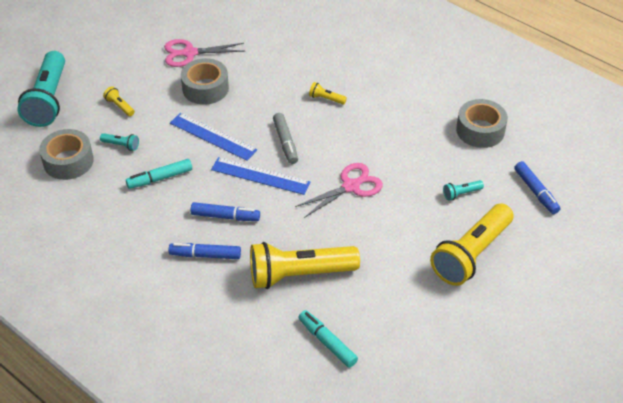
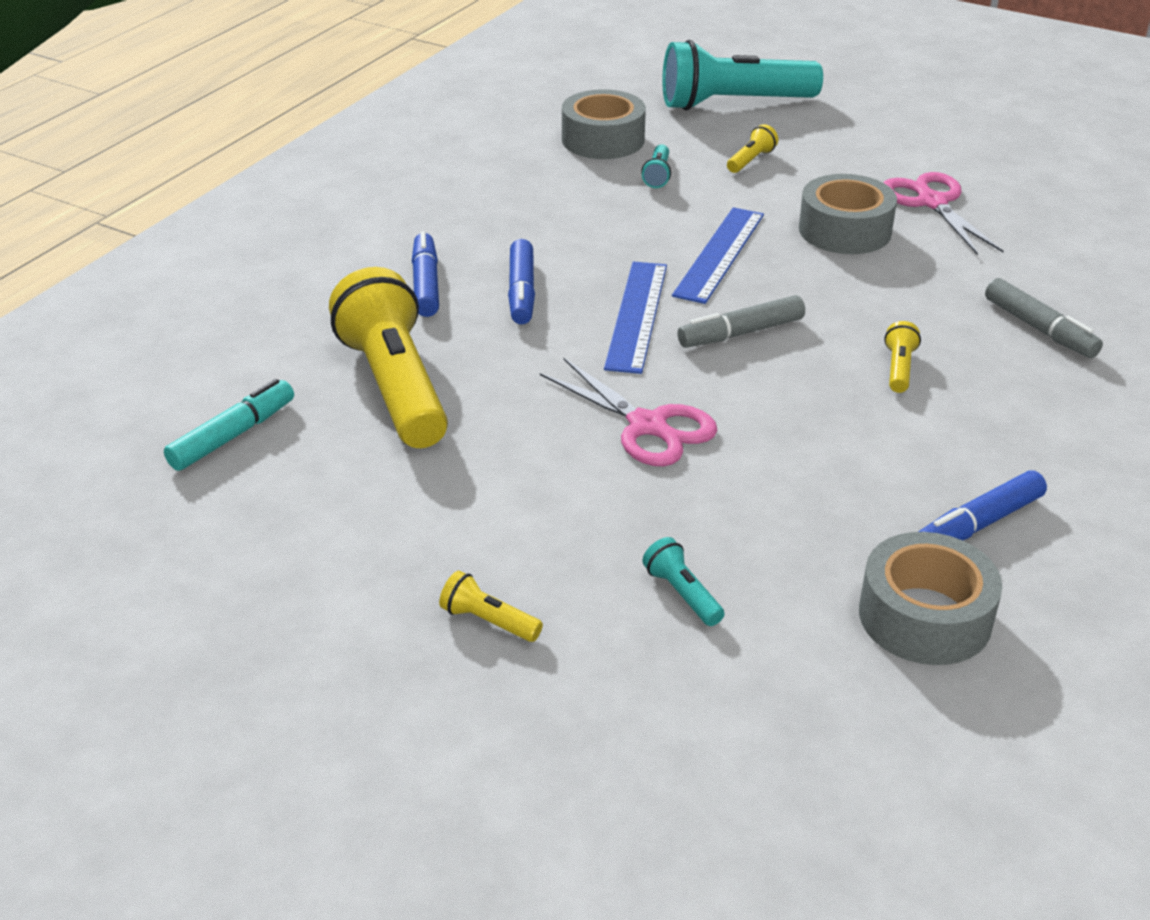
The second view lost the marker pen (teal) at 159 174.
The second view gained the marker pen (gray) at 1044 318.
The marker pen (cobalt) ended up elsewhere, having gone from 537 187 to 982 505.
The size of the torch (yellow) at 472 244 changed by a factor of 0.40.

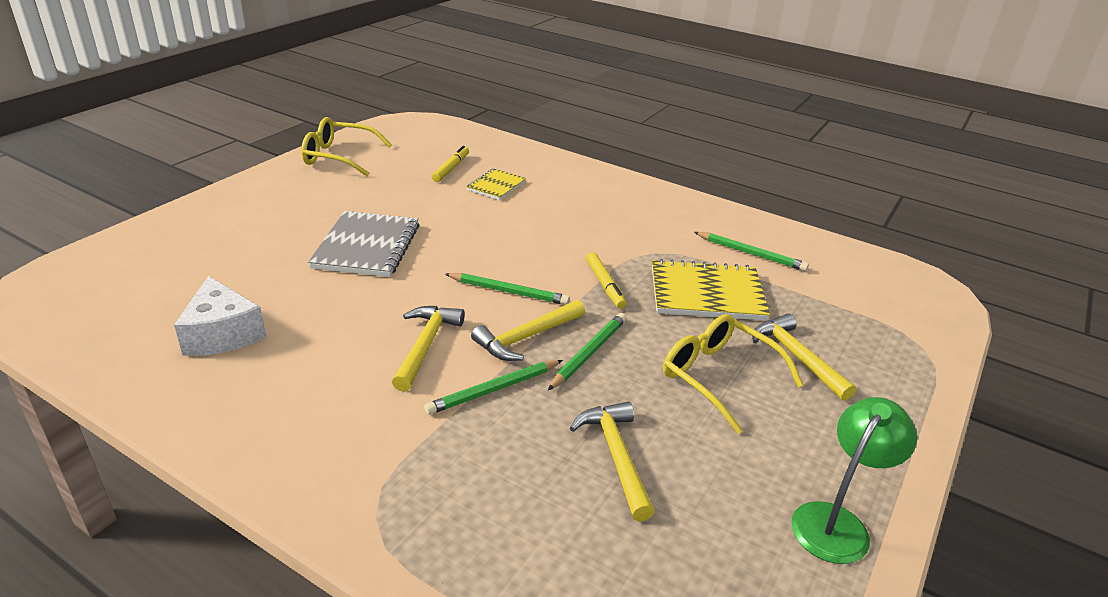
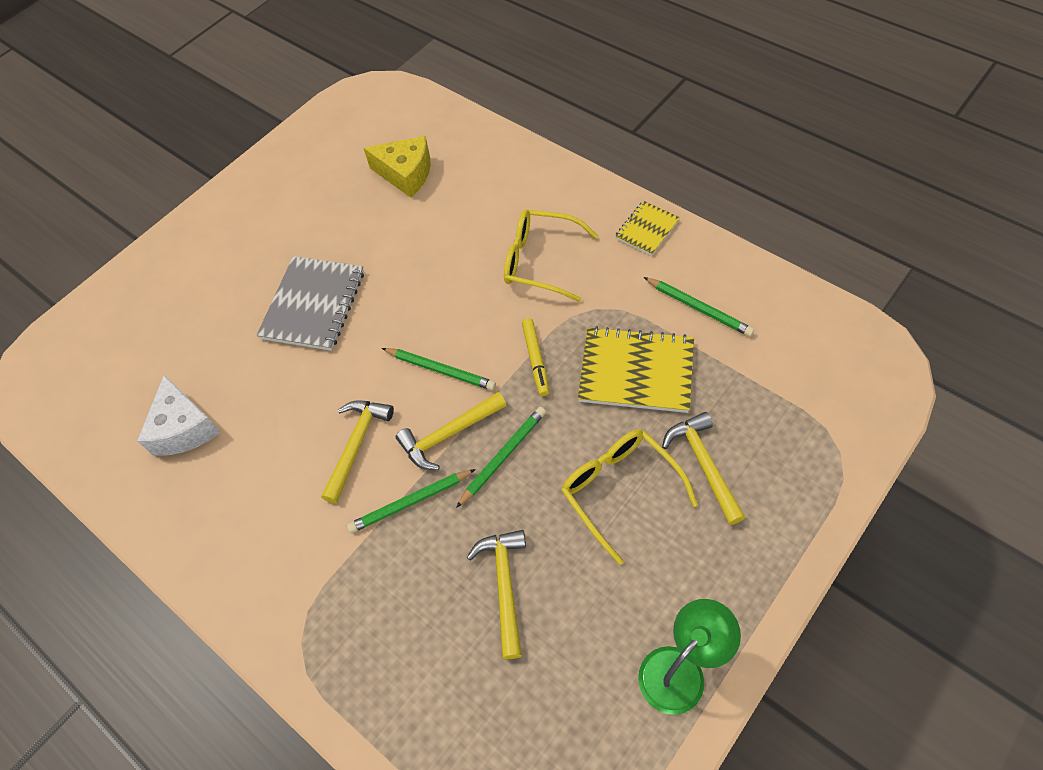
The eyeglasses (yellow) ended up elsewhere, having gone from 346 146 to 551 255.
The exercise book (yellow) ended up elsewhere, having gone from 496 184 to 647 228.
Where the marker pen (yellow) stood at 450 164, the cheese (yellow) came to stand at 397 167.

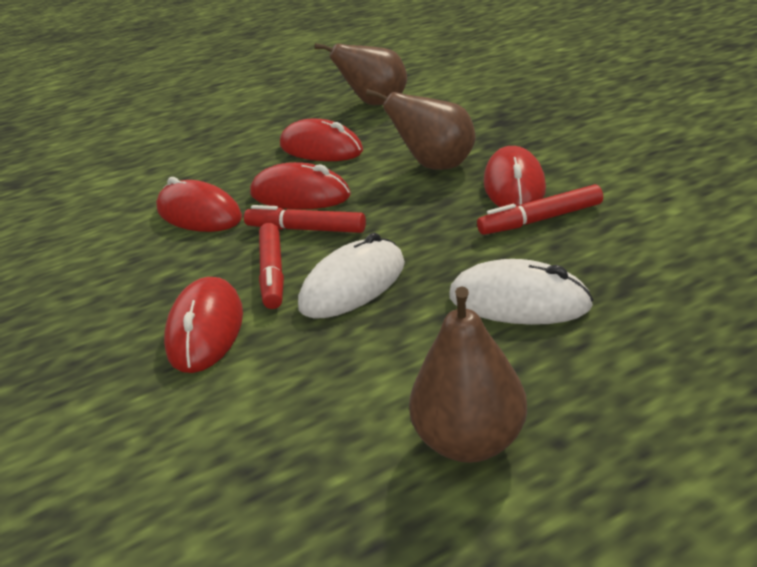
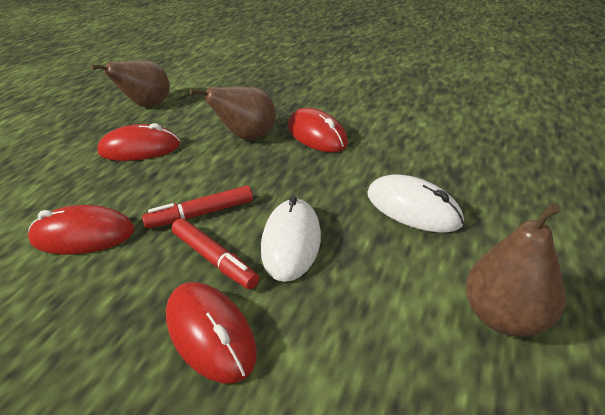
The second view lost the mouse (scarlet) at 300 185.
The second view lost the marker pen (scarlet) at 540 209.
The mouse (pure white) at 521 292 ended up facing another way, 60 degrees clockwise from before.

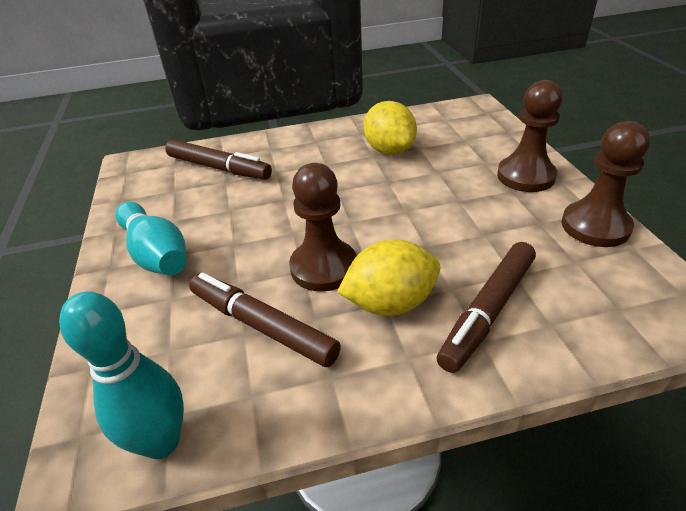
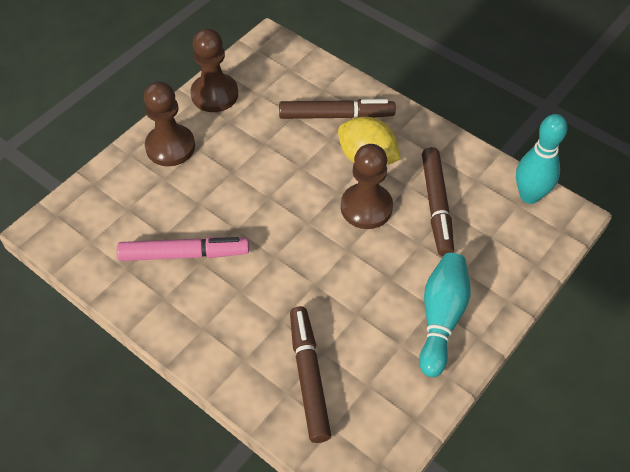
Where the toy lemon (yellow) stood at 390 128, the marker pen (rose-pink) came to stand at 183 249.

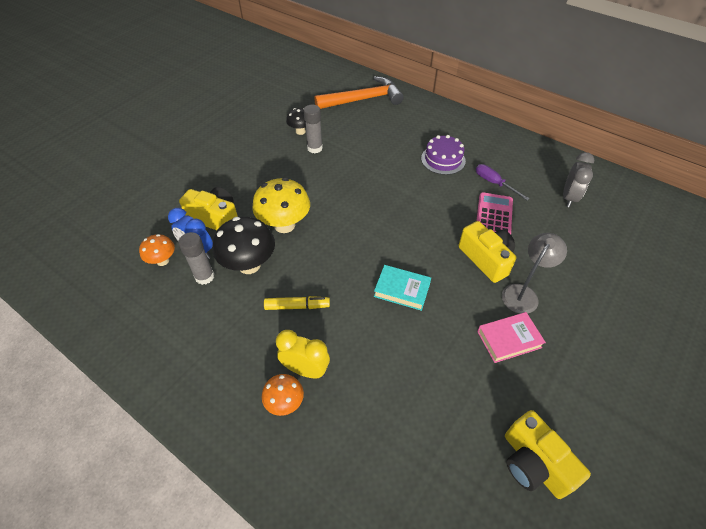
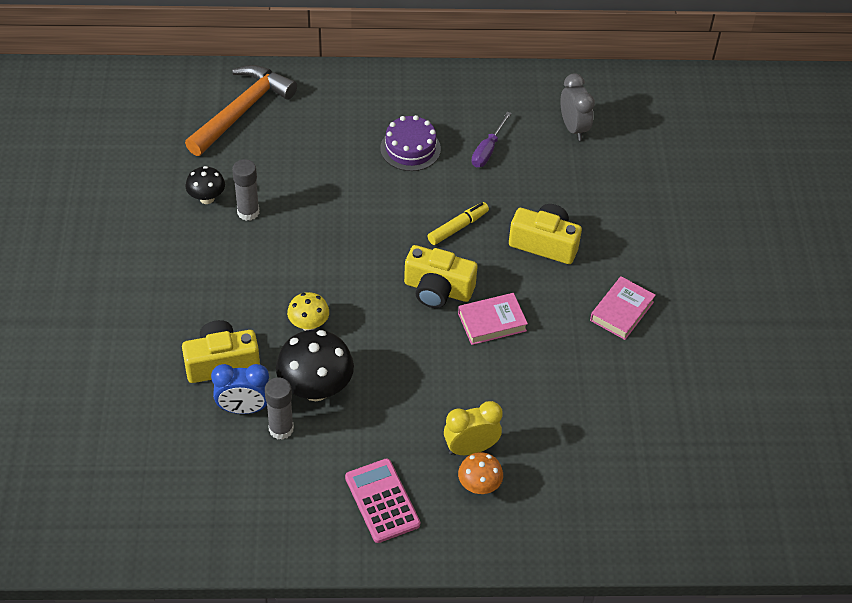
The second view lost the fungus (orange-coloured) at 157 250.
The second view lost the lamp (gray) at 534 273.
The marker pen (yellow) ended up elsewhere, having gone from 297 303 to 458 223.
The adding machine (rose-pink) ended up elsewhere, having gone from 494 213 to 382 500.
The compact camera (yellow) ended up elsewhere, having gone from 548 454 to 441 276.
What was the hardcover (teal) at 402 288 turned into the hardcover (rose-pink) at 493 319.
The flat screwdriver (purple) at 503 182 ended up facing another way, 75 degrees counterclockwise from before.
The size of the fungus (yellow) at 281 205 changed by a factor of 0.56.

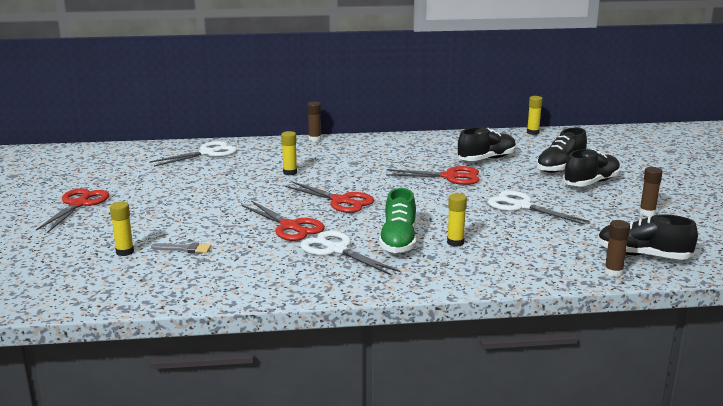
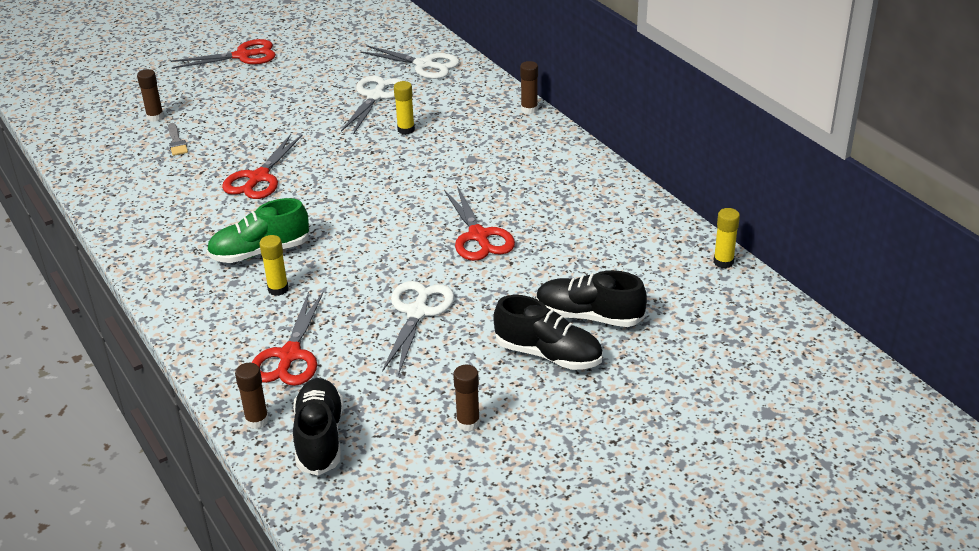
The second view lost the lace-up shoe (ebony) at 486 144.
The scissors (scarlet) ended up elsewhere, having gone from 330 197 to 287 339.
The scissors (pure white) ended up elsewhere, having gone from 350 253 to 372 105.
What was the stick of glue (yellow) at 122 229 turned into the stick of glue (russet) at 150 95.

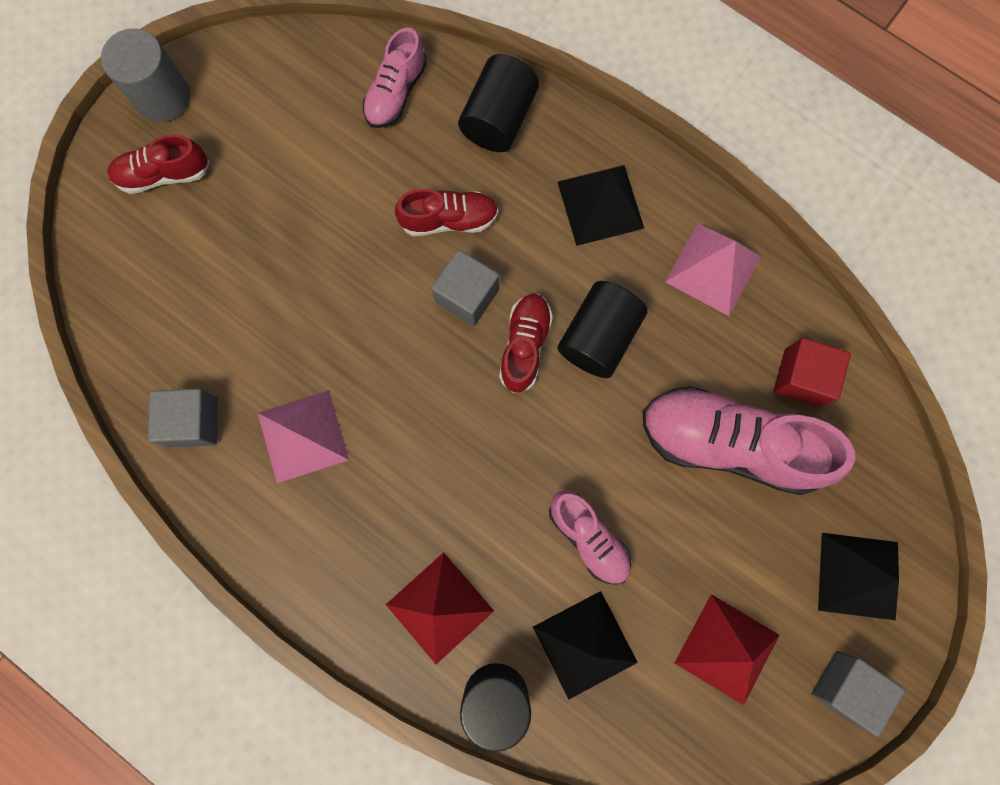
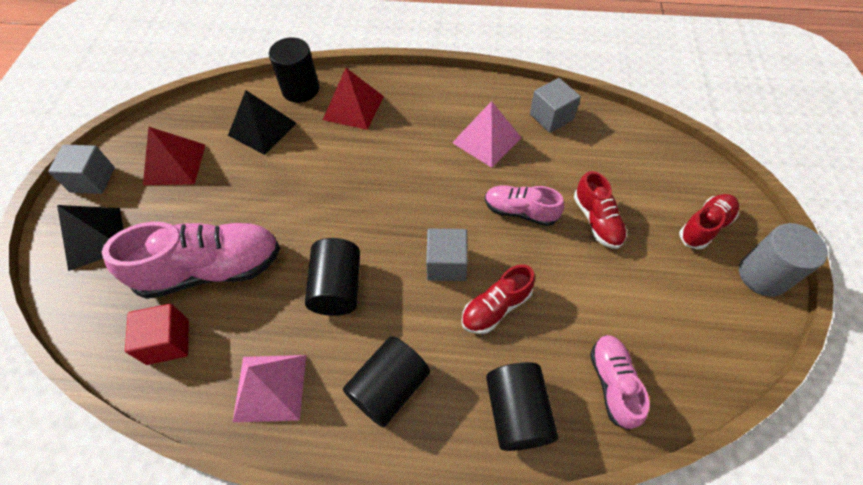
The lace-up shoe (scarlet) ended up elsewhere, having gone from 526 343 to 600 210.
The lace-up shoe (rose-pink) ended up elsewhere, having gone from 590 538 to 524 205.
Where the pyramid shape (ebony) stood at 601 205, the cylinder shape (ebony) came to stand at 386 382.

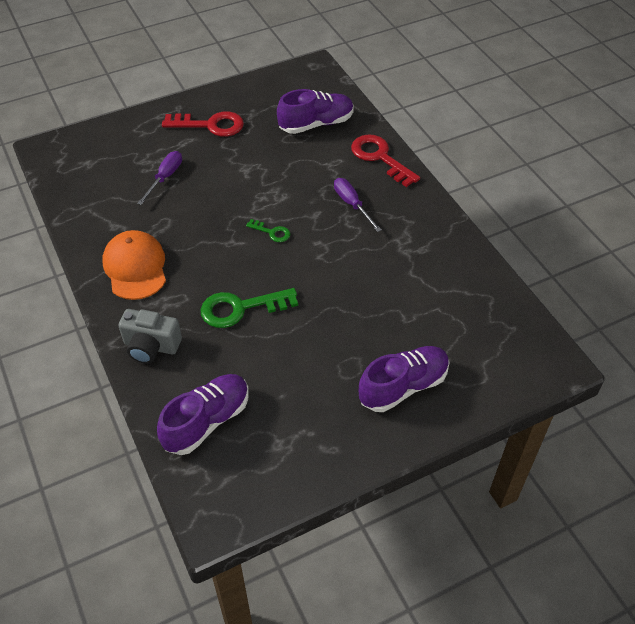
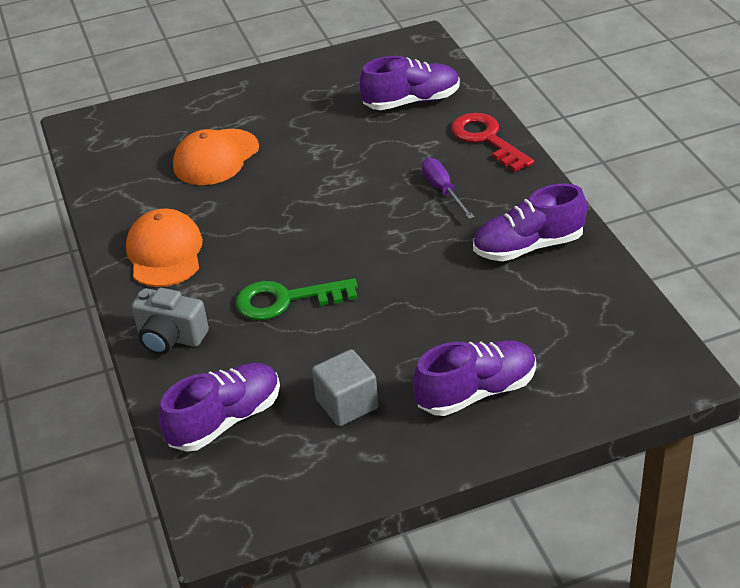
The second view lost the latchkey (scarlet) at 203 124.
The second view lost the latchkey (emerald) at 268 230.
The second view gained the solid cube (gray) at 345 387.
The second view gained the lace-up shoe (purple) at 530 222.
Where the flat screwdriver (purple) stood at 159 178, the cap (orange-coloured) came to stand at 216 157.

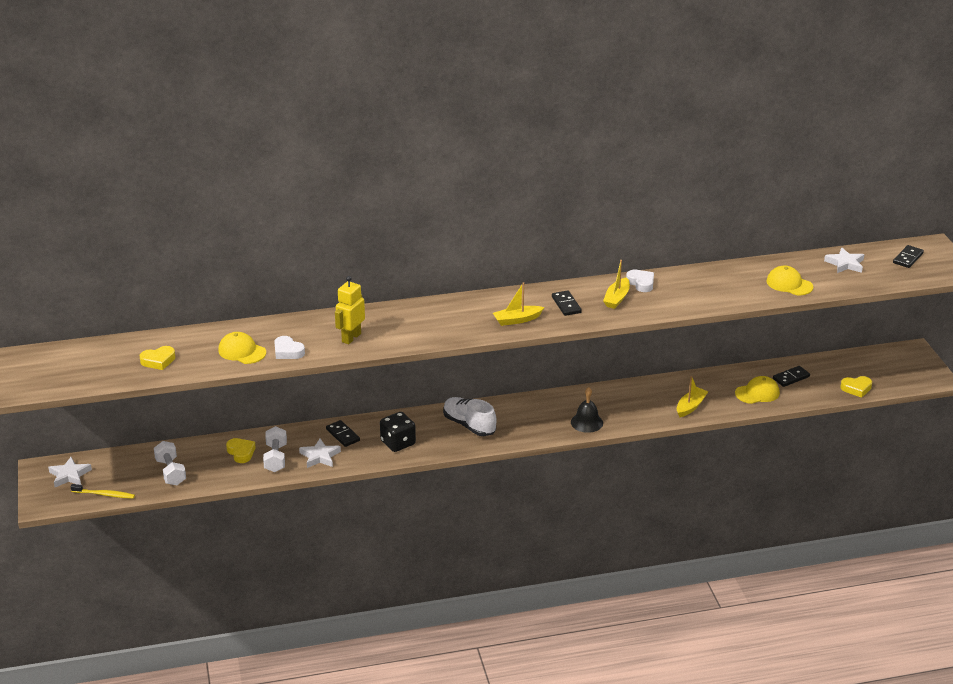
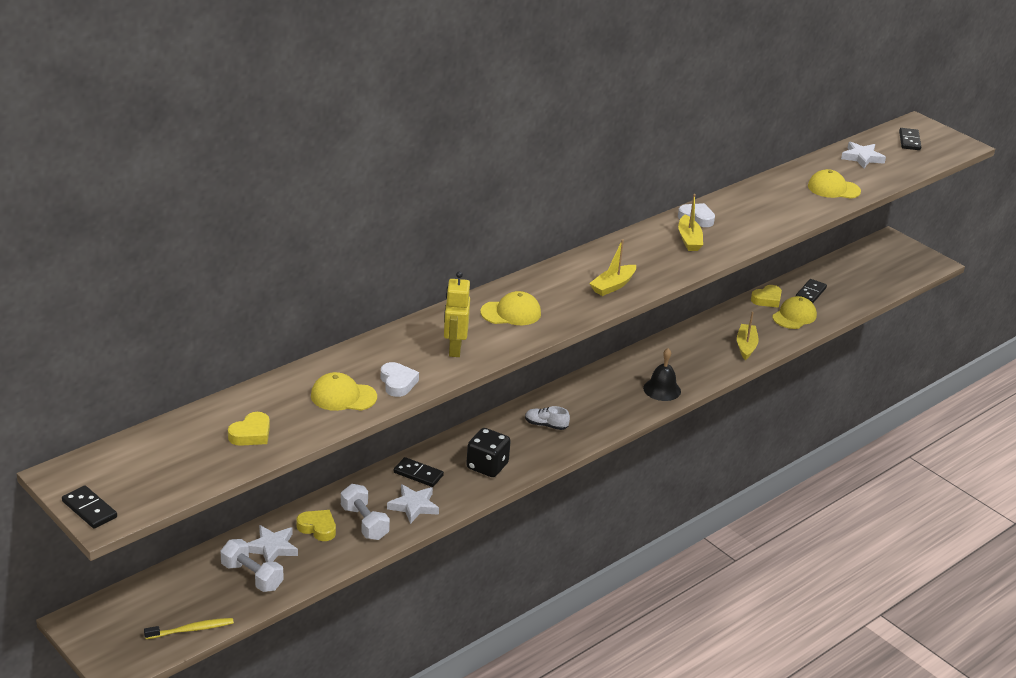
The second view gained the cap (yellow) at 510 308.
The five-pointed star (pure white) ended up elsewhere, having gone from 70 472 to 273 543.
The domino piece (ebony) ended up elsewhere, having gone from 567 303 to 89 507.
The heart (yellow) ended up elsewhere, having gone from 856 387 to 766 296.
The heart (pure white) at 289 347 ended up facing another way, 120 degrees counterclockwise from before.
The size of the lace-up shoe (pure white) at 470 416 changed by a factor of 0.56.

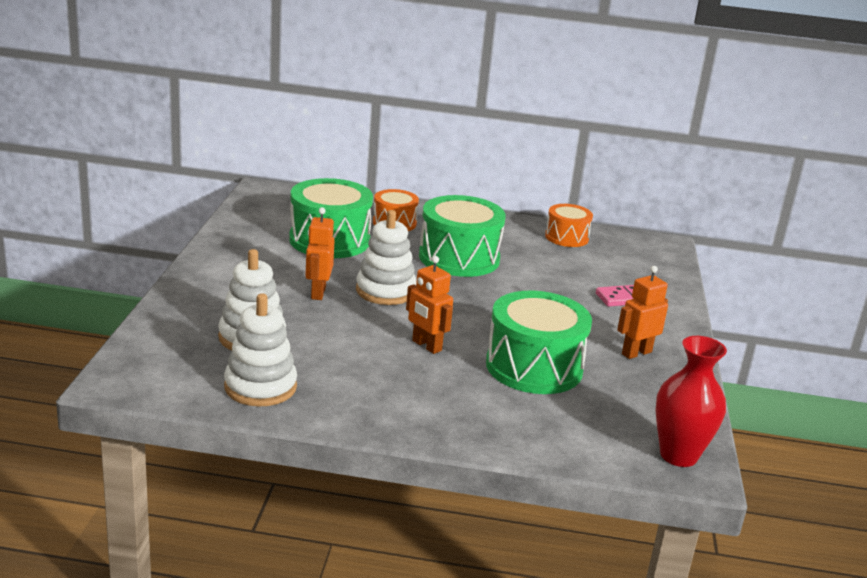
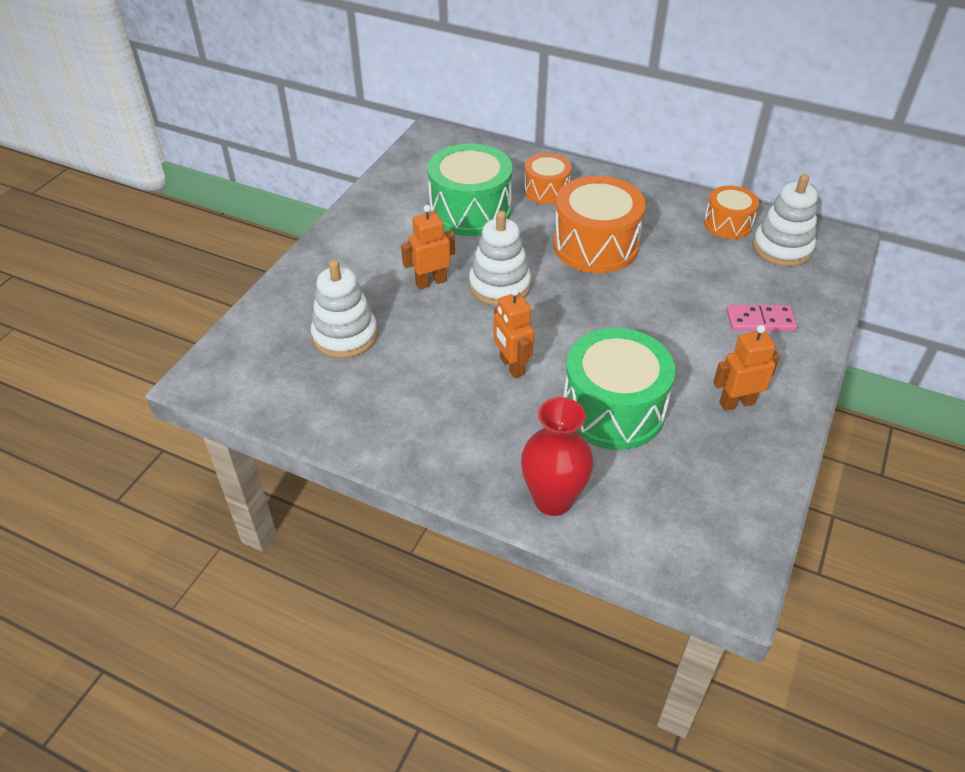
The stacking toy (pure white) ended up elsewhere, having gone from 260 350 to 785 220.
The flower vase (scarlet) ended up elsewhere, having gone from 691 401 to 557 456.
What was the drum (emerald) at 462 236 turned into the drum (orange-coloured) at 599 224.
The robot (orange-coloured) at 320 253 ended up facing another way, 45 degrees clockwise from before.

